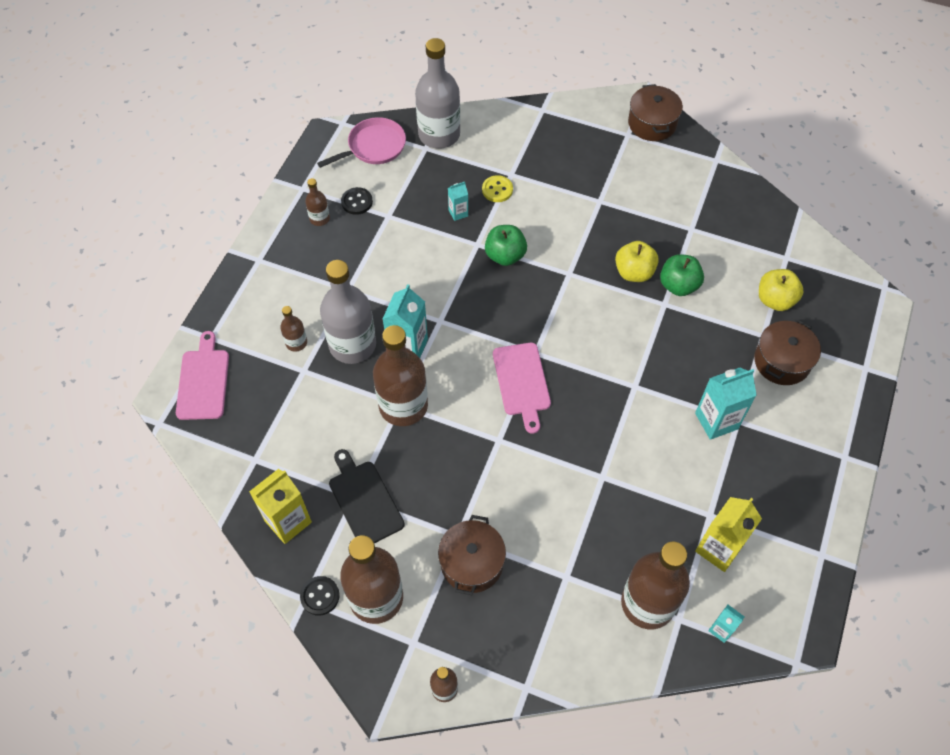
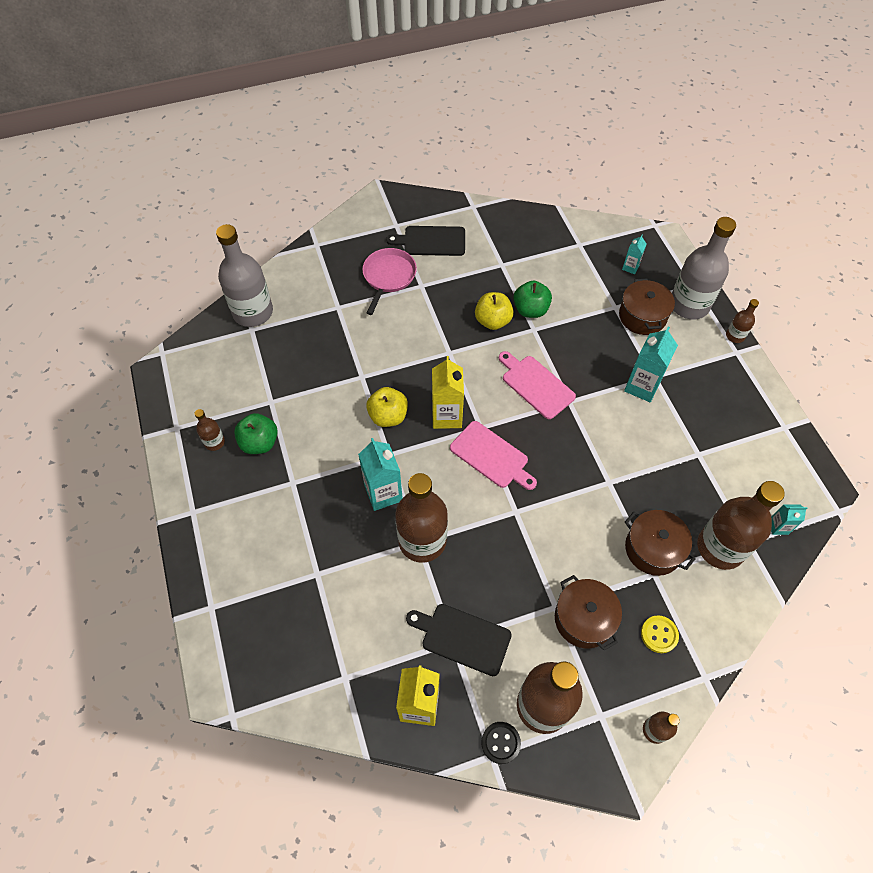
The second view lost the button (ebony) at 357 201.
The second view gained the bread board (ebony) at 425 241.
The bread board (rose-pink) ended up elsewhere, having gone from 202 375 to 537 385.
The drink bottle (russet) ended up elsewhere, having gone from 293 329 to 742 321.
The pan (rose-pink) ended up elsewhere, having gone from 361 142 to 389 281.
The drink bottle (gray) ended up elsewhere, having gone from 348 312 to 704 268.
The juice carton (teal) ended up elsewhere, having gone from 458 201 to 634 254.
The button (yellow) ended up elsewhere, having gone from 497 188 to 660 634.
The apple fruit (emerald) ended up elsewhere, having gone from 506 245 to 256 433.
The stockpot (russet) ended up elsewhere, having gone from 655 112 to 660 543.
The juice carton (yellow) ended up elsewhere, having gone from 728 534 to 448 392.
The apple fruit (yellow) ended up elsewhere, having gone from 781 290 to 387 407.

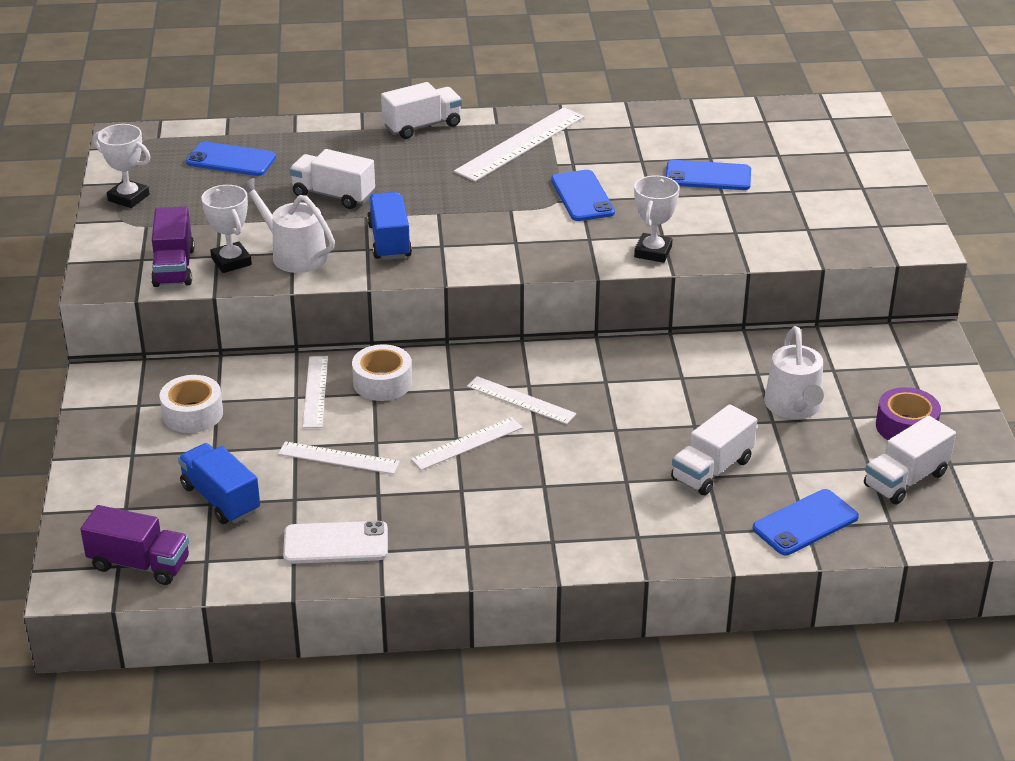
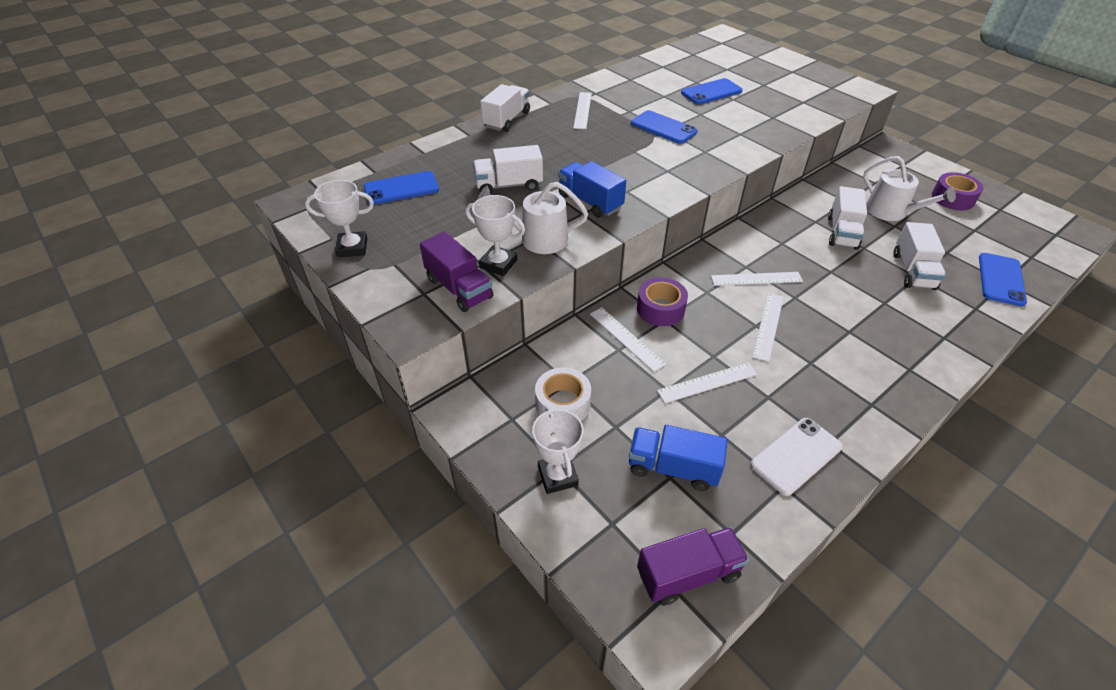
The prize cup (pure white) ended up elsewhere, having gone from 657 219 to 558 450.
The toy truck (pure white) ended up elsewhere, having gone from 910 460 to 847 218.
What was the tape (pure white) at 382 372 turned into the tape (purple) at 662 301.
The size of the straightedge (pure white) at 519 144 changed by a factor of 0.61.

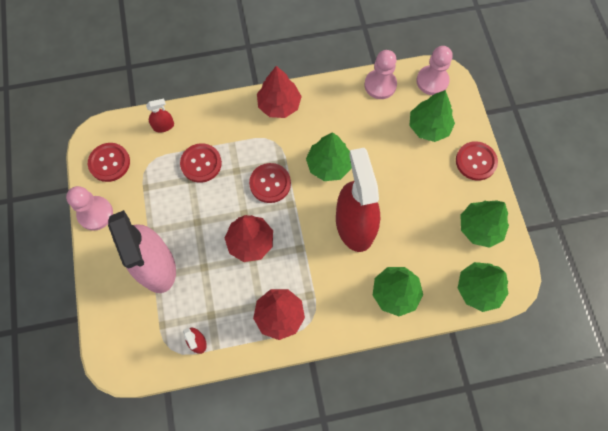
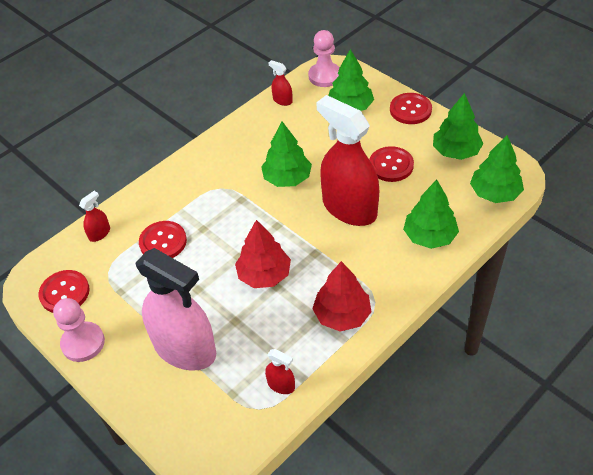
The second view lost the fir tree (scarlet) at 279 92.
The button (scarlet) ended up elsewhere, having gone from 270 183 to 391 164.
Where the chess pawn (rose-pink) stood at 380 74, the spray bottle (scarlet) came to stand at 281 83.

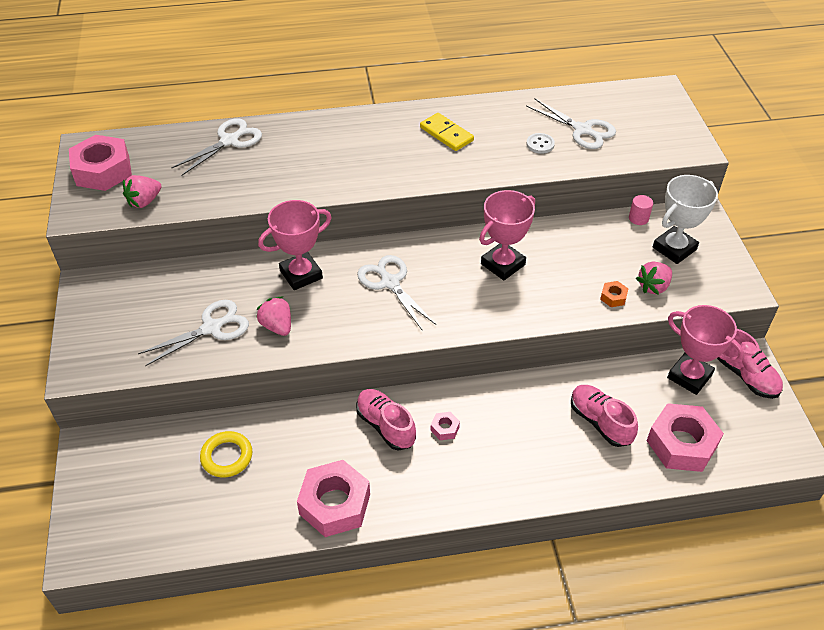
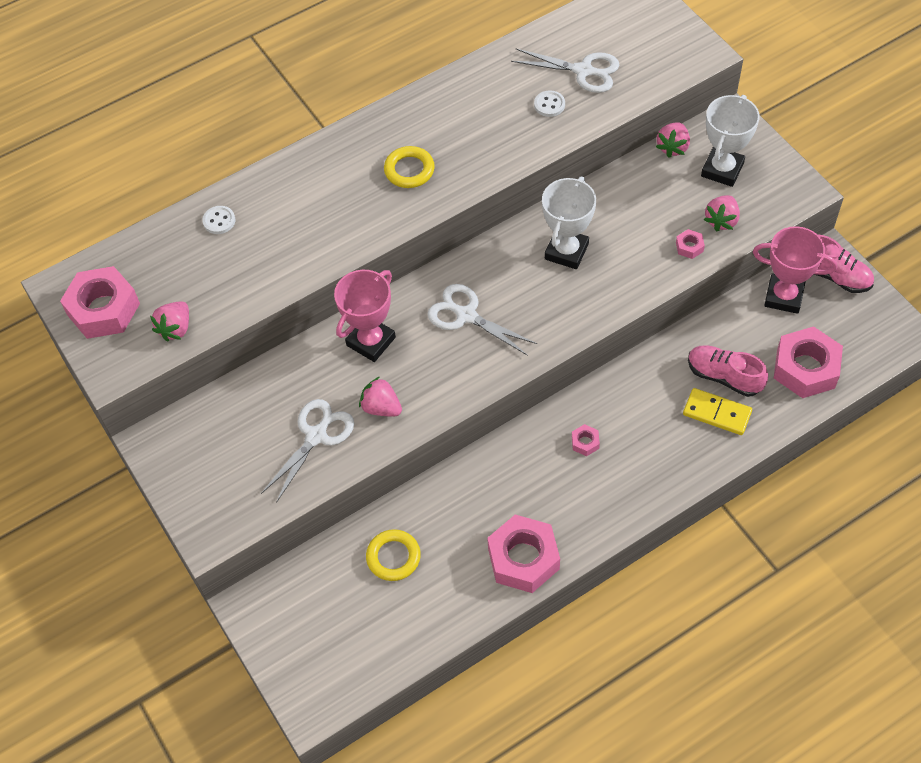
The second view lost the lace-up shoe (rose-pink) at 386 419.
The second view gained the hoop (yellow) at 409 167.
The domino piece (yellow) ended up elsewhere, having gone from 447 132 to 717 411.
Where the scissors (pure white) stood at 217 147, the button (pure white) came to stand at 218 220.
Where the cylinder shape (rose-pink) stood at 641 210, the berry (rose-pink) came to stand at 673 140.
What was the prize cup (rose-pink) at 507 235 turned into the prize cup (pure white) at 569 222.
What was the hex nut (orange-coloured) at 614 294 turned into the hex nut (rose-pink) at 690 244.

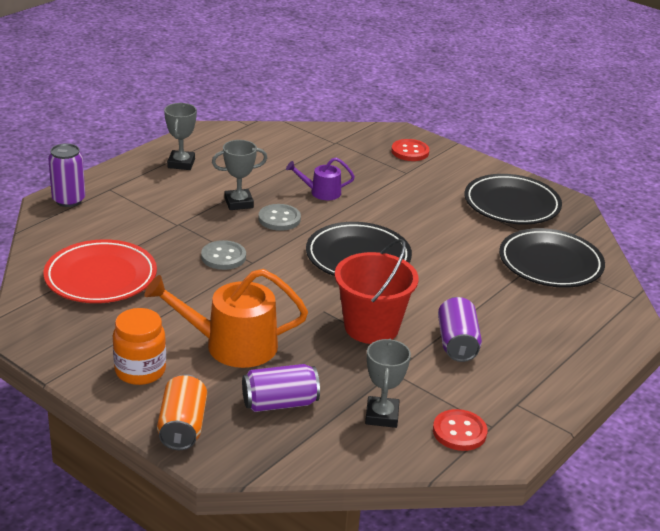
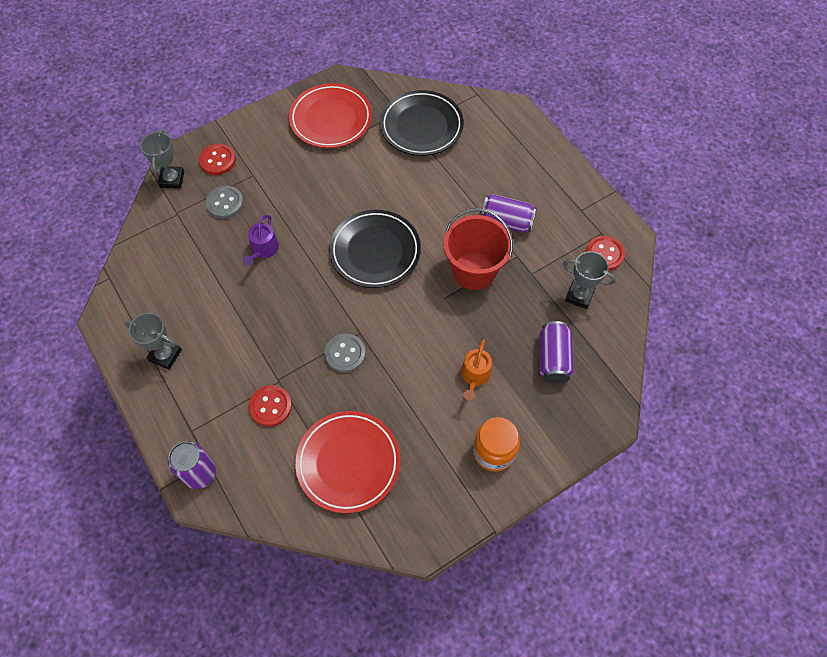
The second view lost the tin (orange-coloured) at 182 412.
The second view gained the button (scarlet) at 270 406.
The prize cup (gray) ended up elsewhere, having gone from 239 175 to 162 159.
The button (gray) ended up elsewhere, having gone from 279 217 to 225 202.
What was the flat dish (ebony) at 513 199 turned into the flat dish (scarlet) at 330 115.
The size of the watering can (orange-coloured) at 226 318 changed by a factor of 0.53.

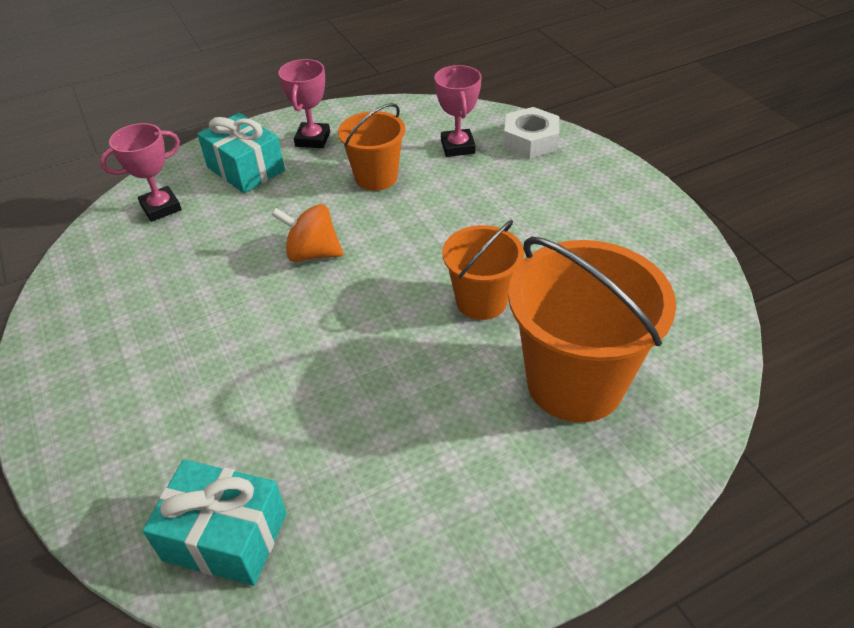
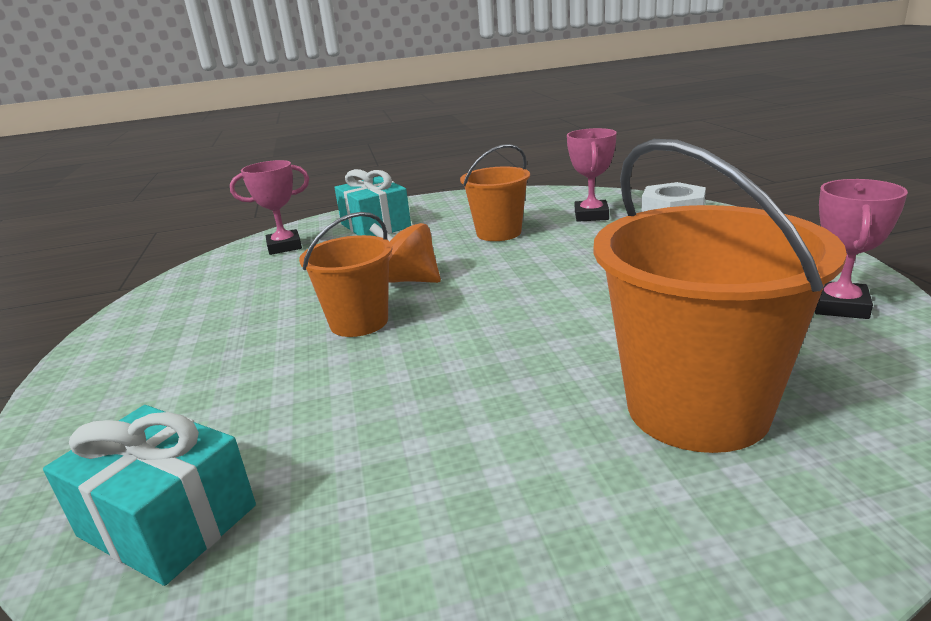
The prize cup (rose-pink) ended up elsewhere, having gone from 304 103 to 861 249.
The sand bucket (orange-coloured) ended up elsewhere, having gone from 483 270 to 345 274.

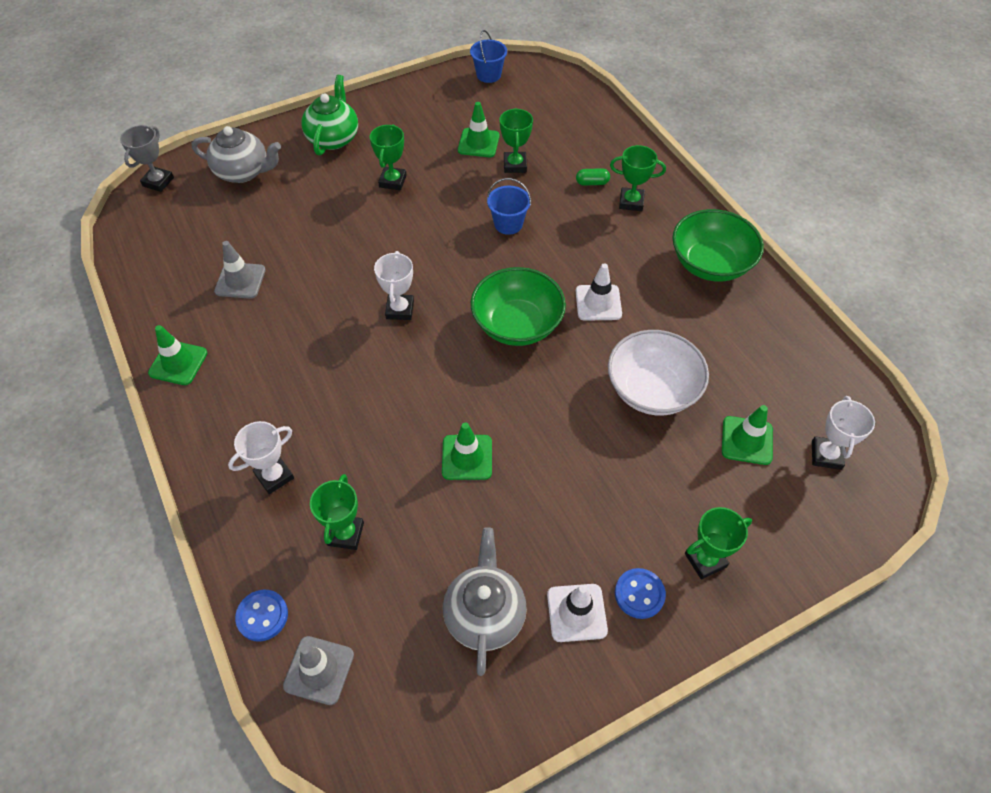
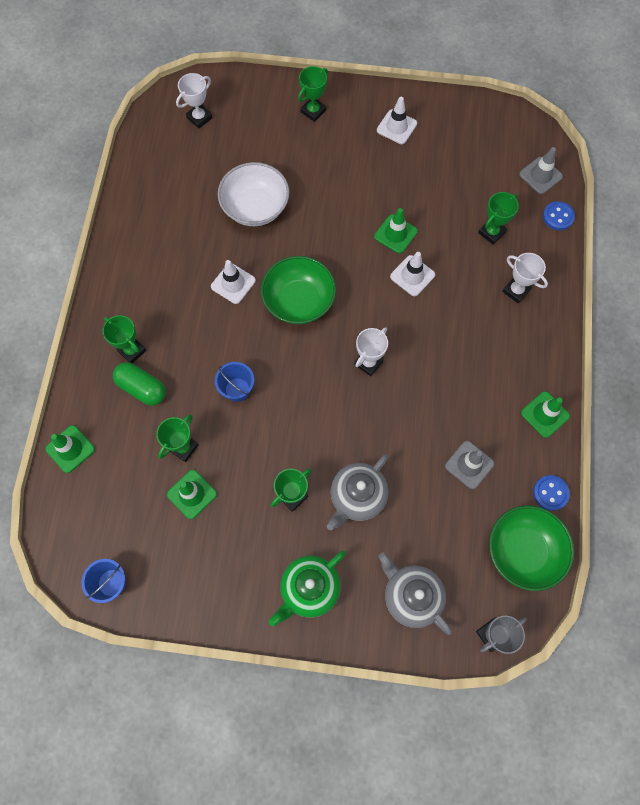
The second view gained the safety cone (pure white) at 412 274.
The teapot (gray) ended up elsewhere, having gone from 485 601 to 357 492.
The button (cobalt) ended up elsewhere, having gone from 640 593 to 551 493.
The serving bowl (emerald) ended up elsewhere, having gone from 718 245 to 531 548.
The safety cone (emerald) ended up elsewhere, having gone from 747 435 to 70 449.
The prize cup (pure white) at 261 457 ended up facing another way, 45 degrees clockwise from before.
The prize cup (emerald) at 718 543 ended up facing another way, 60 degrees counterclockwise from before.
The size of the pill shape (emerald) at 593 177 changed by a factor of 1.81.

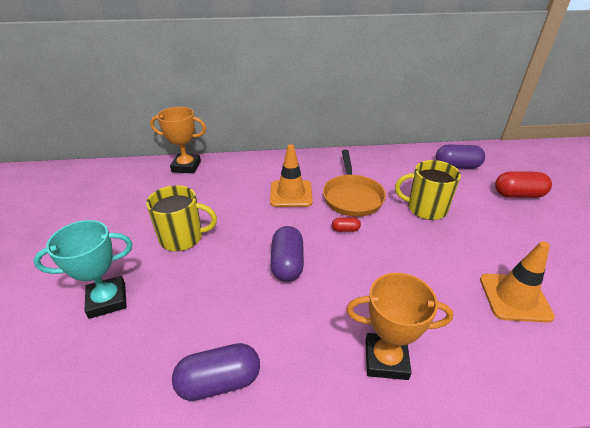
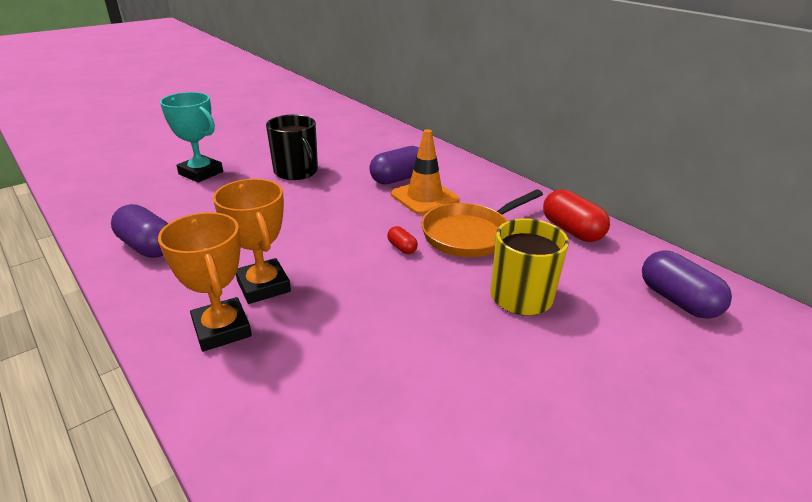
The second view lost the safety cone (orange-coloured) at 517 282.
The prize cup (orange-coloured) ended up elsewhere, having gone from 178 140 to 252 241.
The pill shape (purple) ended up elsewhere, having gone from 287 254 to 394 165.
The pill shape (scarlet) ended up elsewhere, having gone from 523 184 to 576 215.
What was the coffee mug (yellow) at 181 218 turned into the coffee mug (ebony) at 292 147.

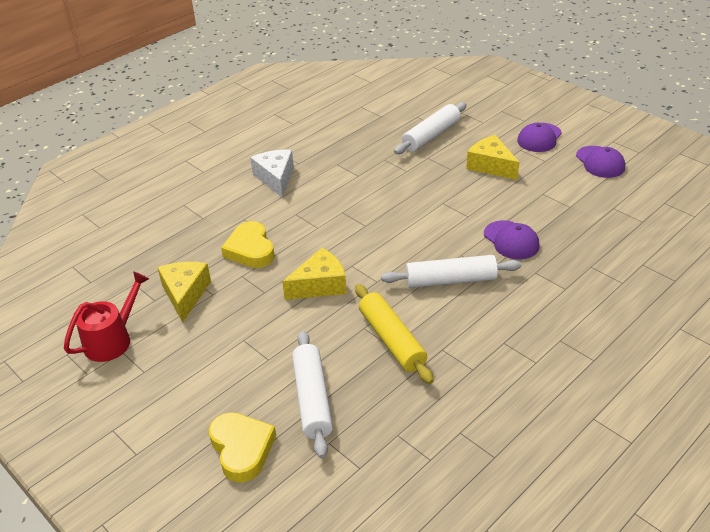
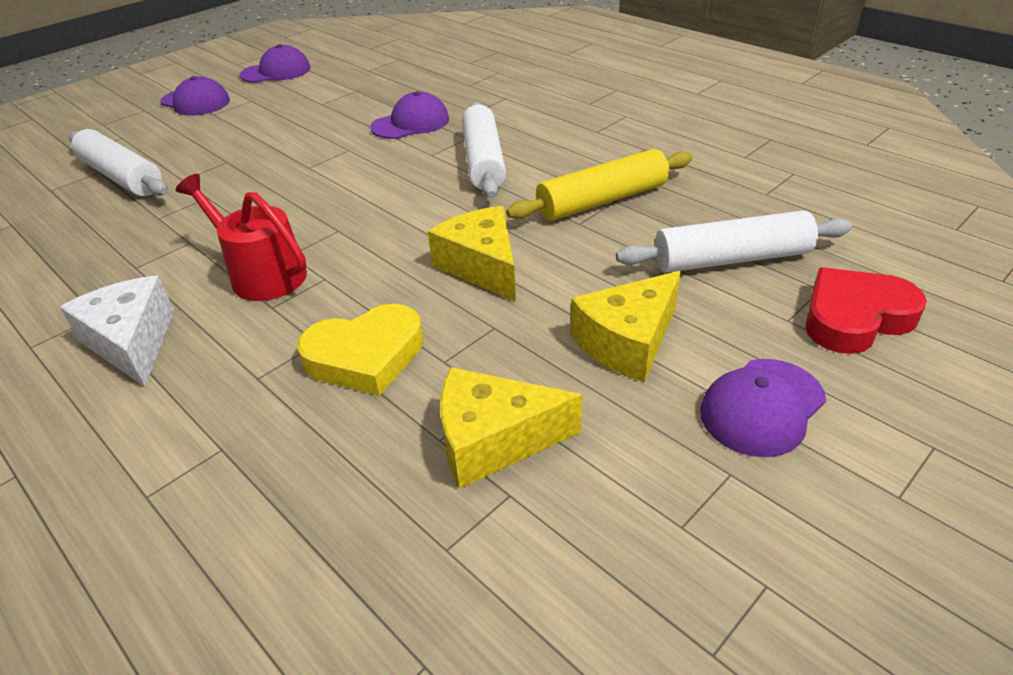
The second view gained the cap (purple) at 763 408.
The watering can (scarlet) ended up elsewhere, having gone from 106 316 to 241 237.
The cheese (yellow) ended up elsewhere, having gone from 492 157 to 626 326.
What was the heart (yellow) at 242 447 turned into the heart (scarlet) at 866 310.
The cheese (pure white) at 272 174 ended up facing another way, 75 degrees clockwise from before.

